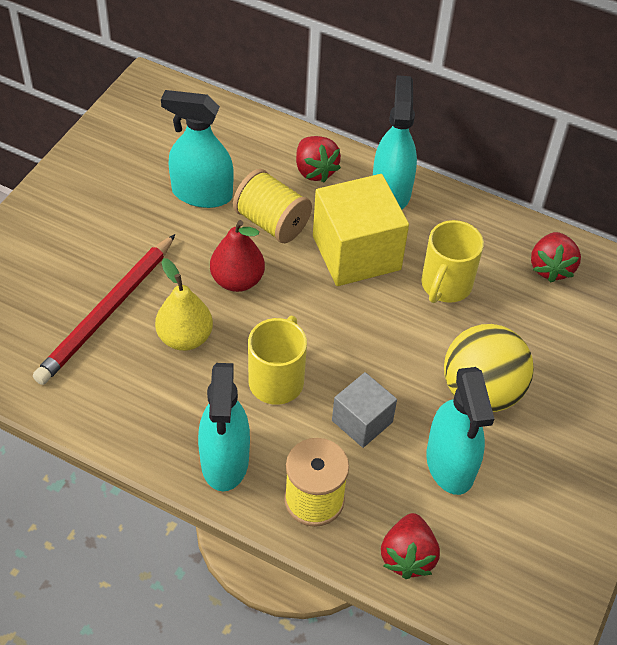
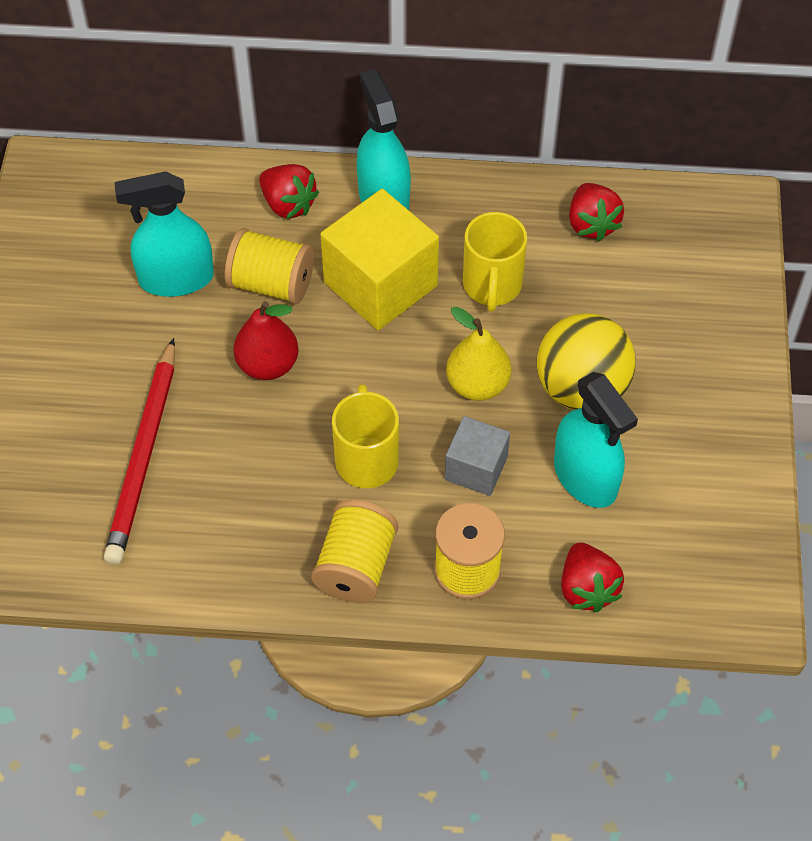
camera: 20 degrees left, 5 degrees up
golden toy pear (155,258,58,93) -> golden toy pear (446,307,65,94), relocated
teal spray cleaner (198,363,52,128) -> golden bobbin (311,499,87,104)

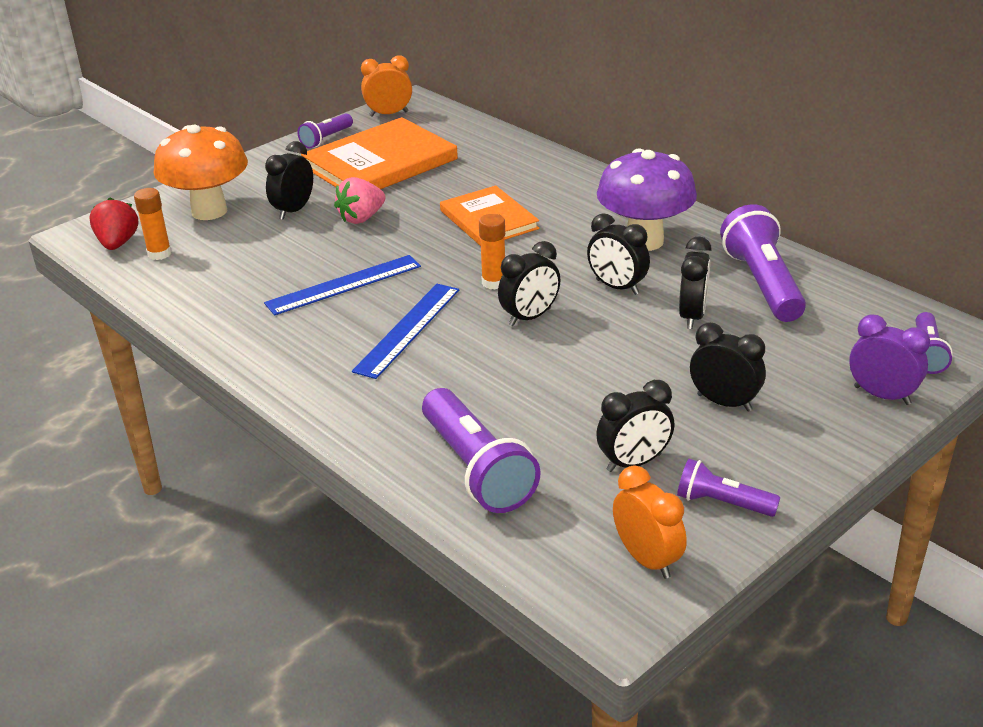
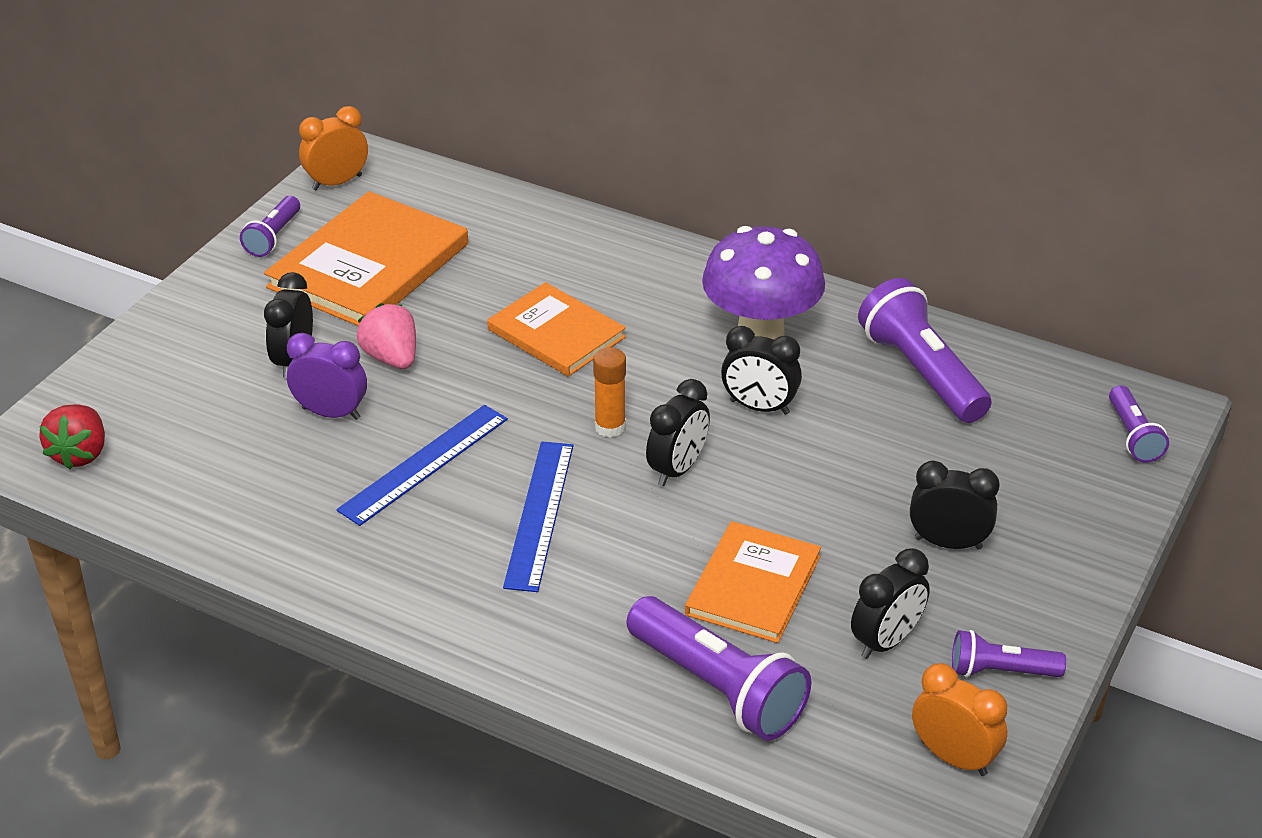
camera: 20 degrees left, 5 degrees up
bright orange fungus (154,125,94,95) -> none
rose-pink berry (334,177,52,47) -> rose-pink berry (357,303,59,66), 120 degrees clockwise
bright orange glue stick (134,188,38,72) -> none
red berry (89,197,50,53) -> red berry (39,404,66,65), 150 degrees counterclockwise
black bedside clock (679,236,33,93) -> none
royal purple bedside clock (849,314,81,91) -> royal purple bedside clock (287,333,80,87), relocated
none -> bright orange hardcover (685,521,136,122)

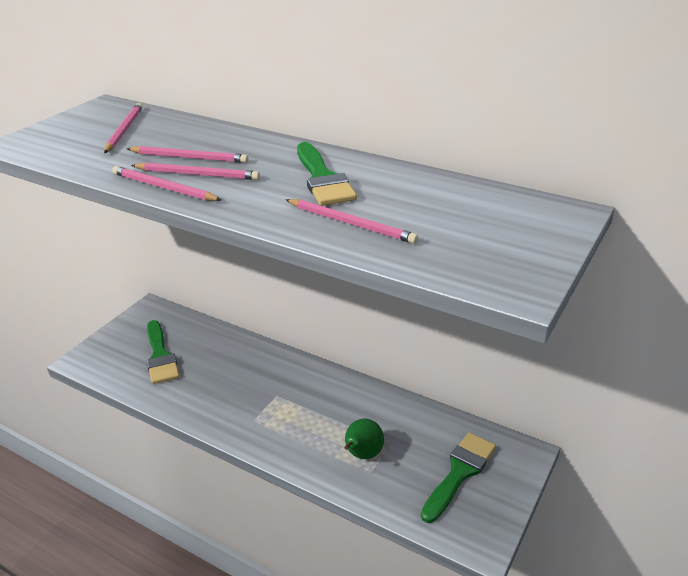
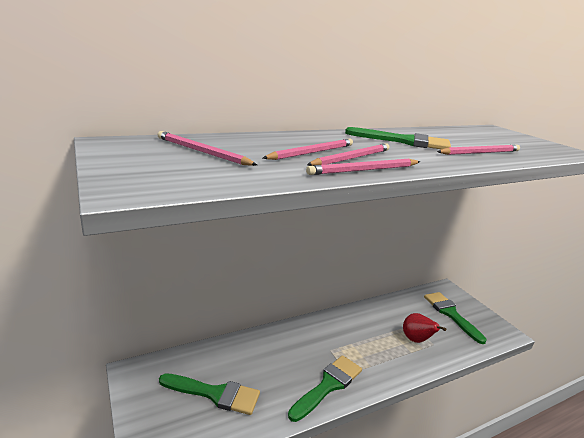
camera: 60 degrees left, 10 degrees down
emerald toy pear (345,418,39,41) -> red toy pear (403,313,44,30)
none -> emerald brush (288,355,74,67)

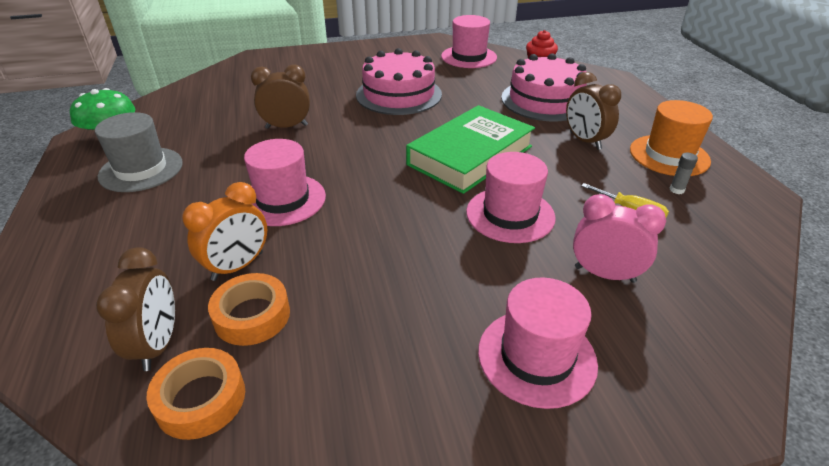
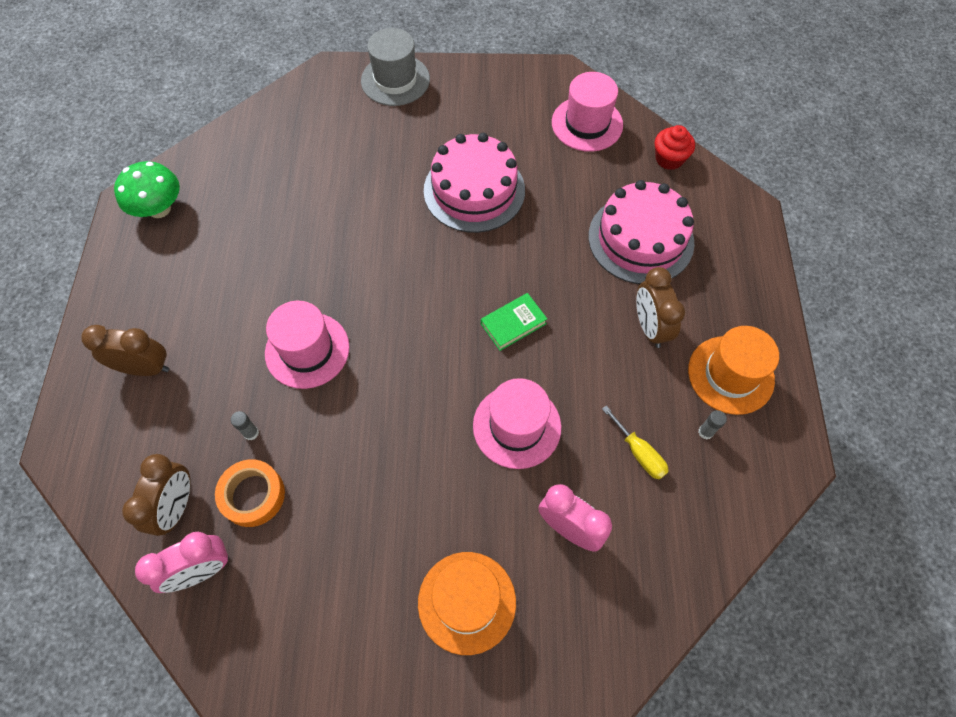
camera: 15 degrees right, 25 degrees up
russet bedside clock (251,65,59,64) -> russet bedside clock (82,325,87,51), relocated
emerald hardcover (406,105,129,89) -> emerald hardcover (481,293,66,58), x0.46
ash-grey top hat (95,112,88,80) -> ash-grey top hat (361,28,69,78), relocated
bright orange bedside clock (182,182,85,99) -> ash-grey glue stick (230,411,29,29)
rose-pink top hat (478,277,120,132) -> bright orange top hat (418,552,98,103)
bright orange roll of tape (146,348,99,92) -> rose-pink bedside clock (135,532,94,61)

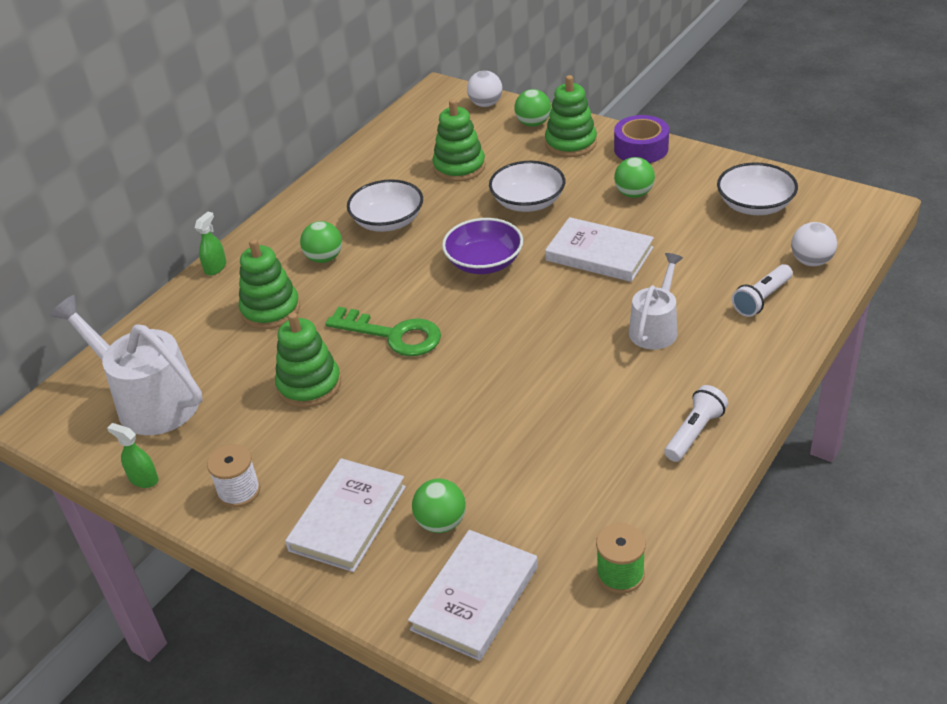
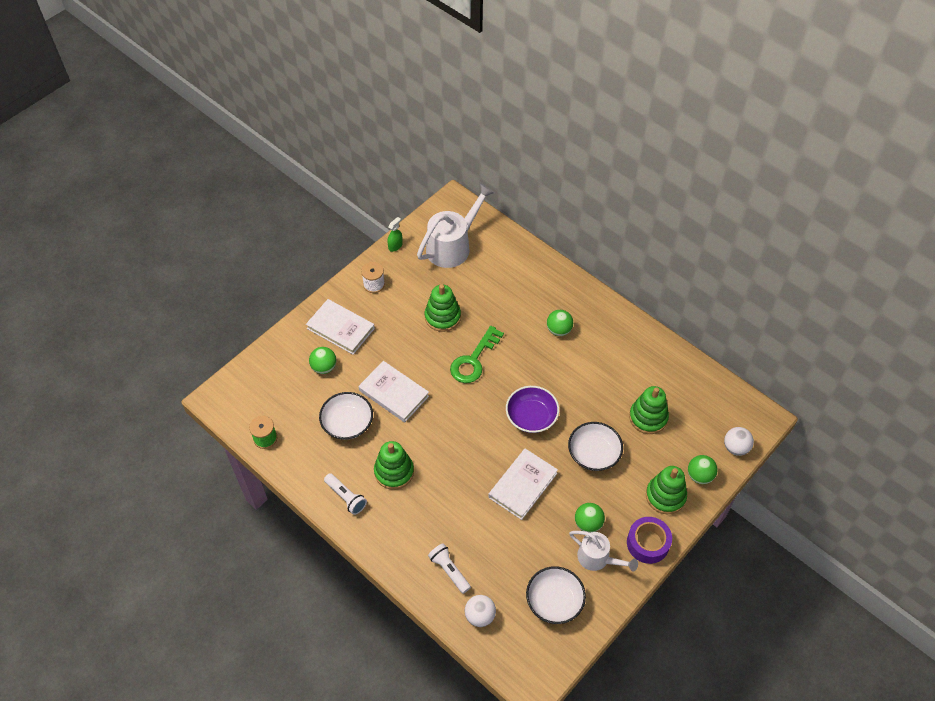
camera: 95 degrees right, 15 degrees up
white serving bowl (347,179,76,53) -> white serving bowl (319,392,54,48), relocated
emerald spray cleaner (195,212,31,64) -> none
emerald ring stacker (239,239,61,90) -> emerald ring stacker (374,441,40,49), relocated
white watering can (629,253,54,96) -> white watering can (569,531,69,40), relocated
white hardcover (408,530,130,131) -> white hardcover (359,361,70,61), relocated

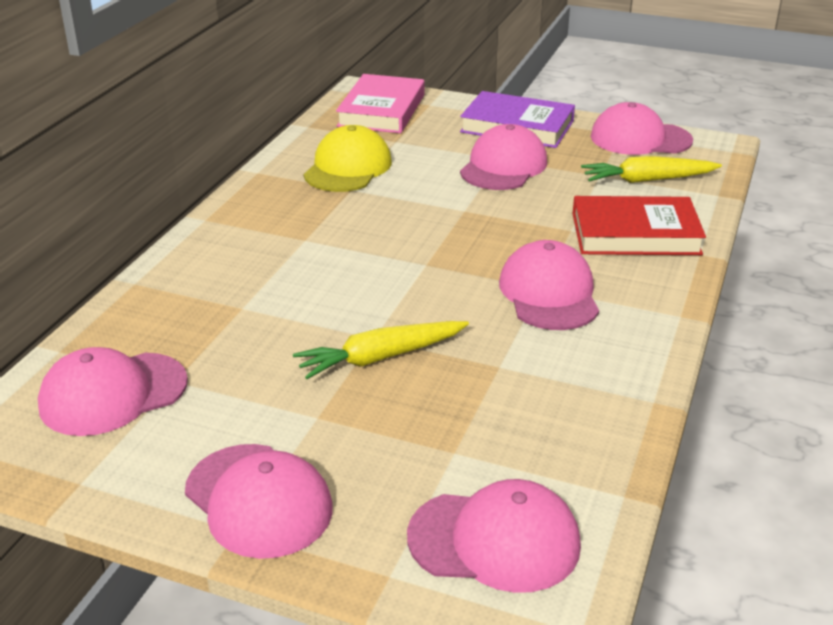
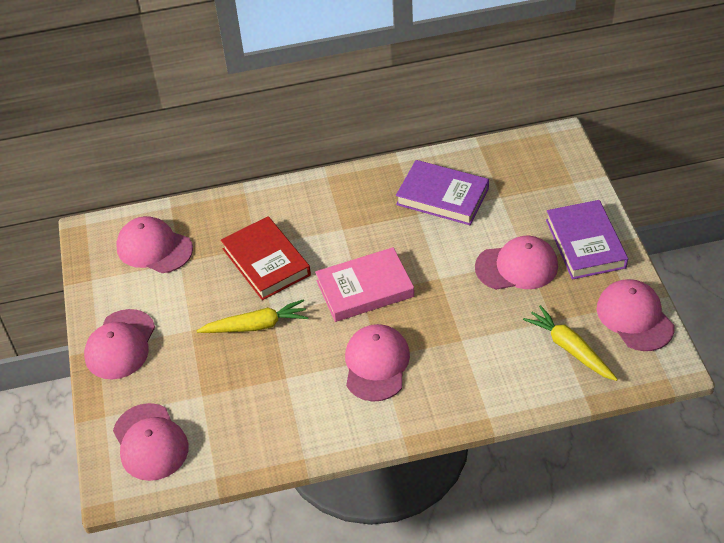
camera: 60 degrees right, 15 degrees up
rose-pink hardcover (336,74,88,59) -> rose-pink hardcover (315,247,99,75), relocated
golden peaked cap (304,125,88,67) -> royal purple hardcover (396,160,93,65)
red hardcover (572,196,134,59) -> red hardcover (221,216,90,84), relocated
rose-pink peaked cap (499,240,100,90) -> rose-pink peaked cap (345,324,65,77), 45 degrees counterclockwise
golden toy carrot (293,321,176,58) -> golden toy carrot (197,299,111,34), 135 degrees clockwise

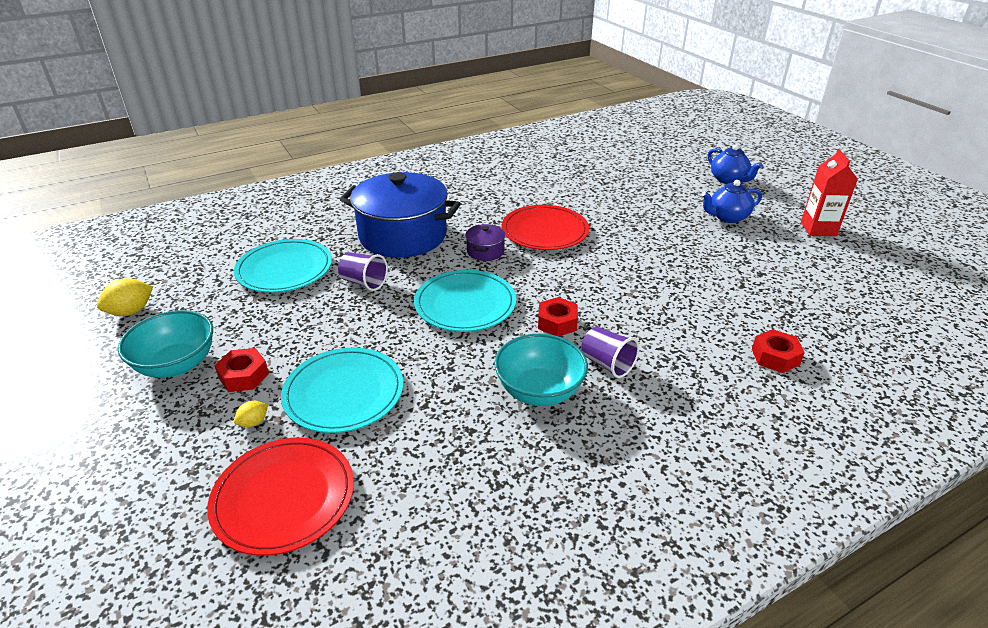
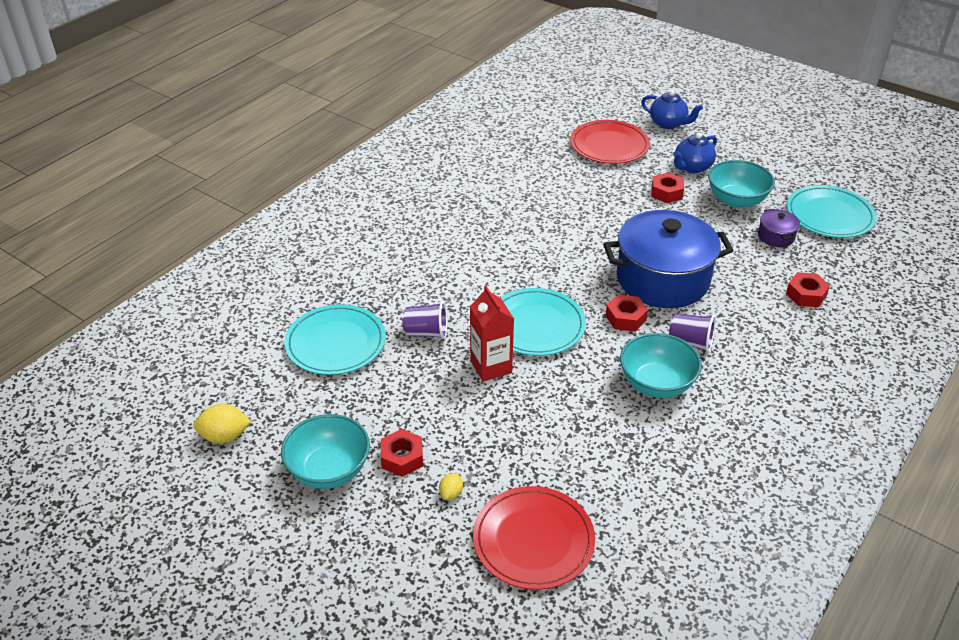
camera: 25 degrees left, 5 degrees up
red juice carton (801,149,57,87) -> red juice carton (470,286,44,96), relocated
blue cooking pot (340,172,121,86) -> blue cooking pot (603,210,131,98), relocated
red dinner plate (502,205,87,45) -> red dinner plate (570,120,80,44), relocated
royal purple cooking pot (465,224,41,37) -> royal purple cooking pot (758,209,42,38), relocated
golden toy lemon (97,278,56,38) -> golden toy lemon (193,404,58,40), 60 degrees clockwise
teal dinner plate (281,348,122,85) -> teal dinner plate (787,185,90,53), relocated
none -> teal serving bowl (708,160,67,48)
none -> red nut (651,172,33,31)

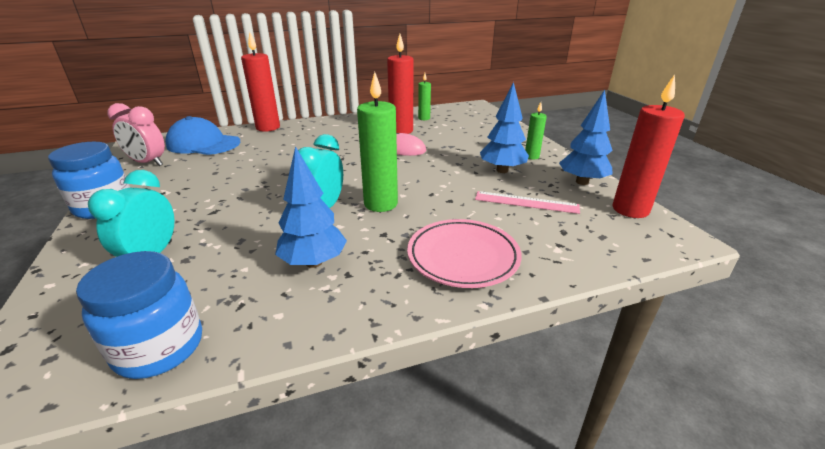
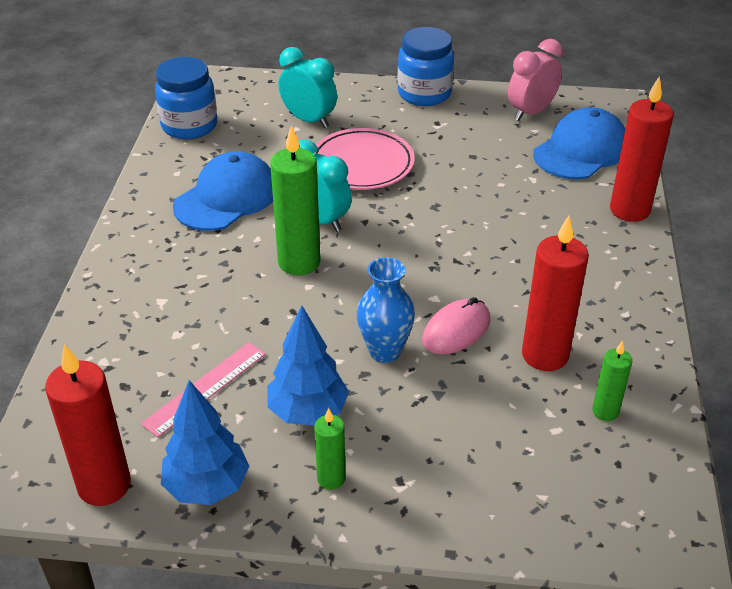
camera: 115 degrees right, 10 degrees up
blue tree (275,146,72,122) -> blue peaked cap (173,151,100,80)
rose-pink dinner plate (407,219,115,69) -> rose-pink dinner plate (313,128,102,62), relocated
none -> blue flower vase (357,257,58,106)

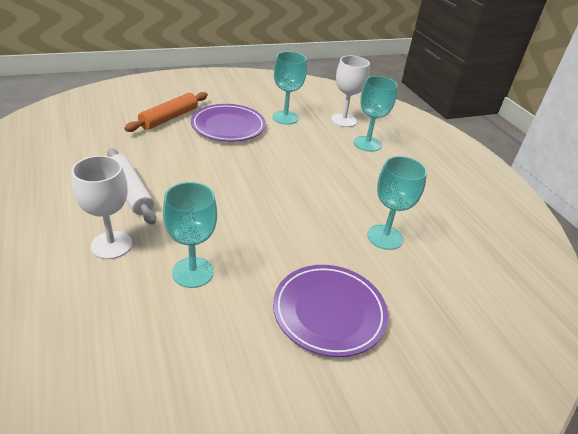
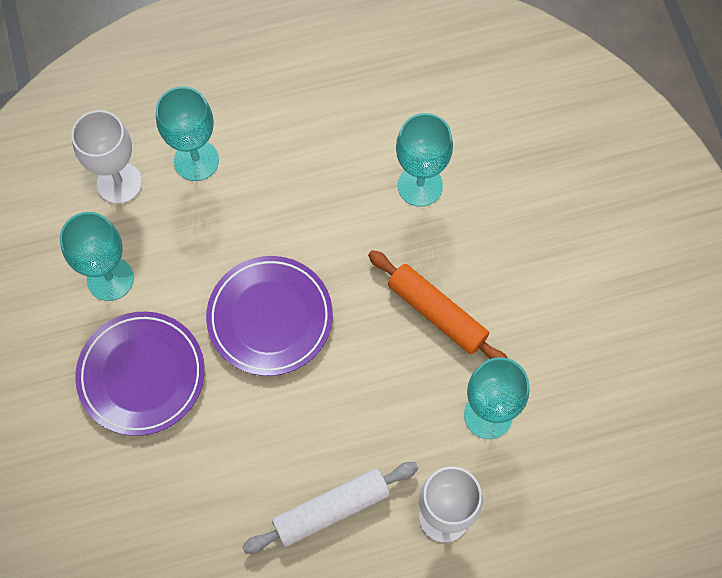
camera: 80 degrees left, 30 degrees up
bright orange rolling pin (124,92,84,40) -> bright orange rolling pin (368,250,140,109), relocated
royal purple dinner plate (273,265,115,92) -> royal purple dinner plate (206,256,127,120), relocated

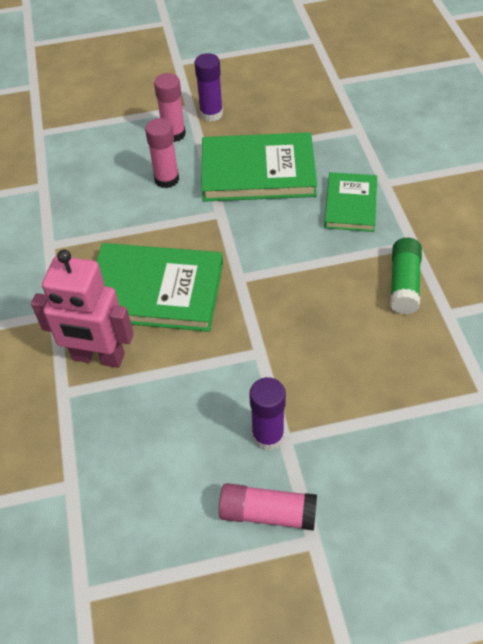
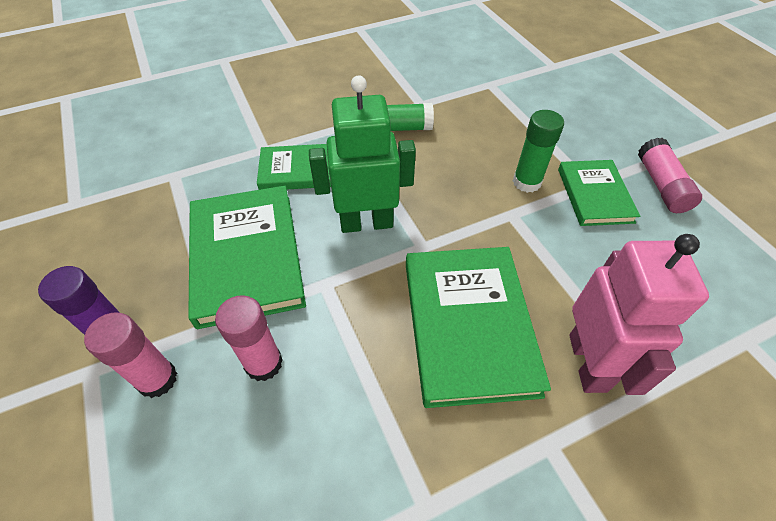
camera: 105 degrees left, 0 degrees up
royal purple glue stick (249,377,37,73) -> emerald hardcover (558,160,82,66)
none -> emerald robot (309,75,107,158)
none -> emerald glue stick (513,110,51,83)

